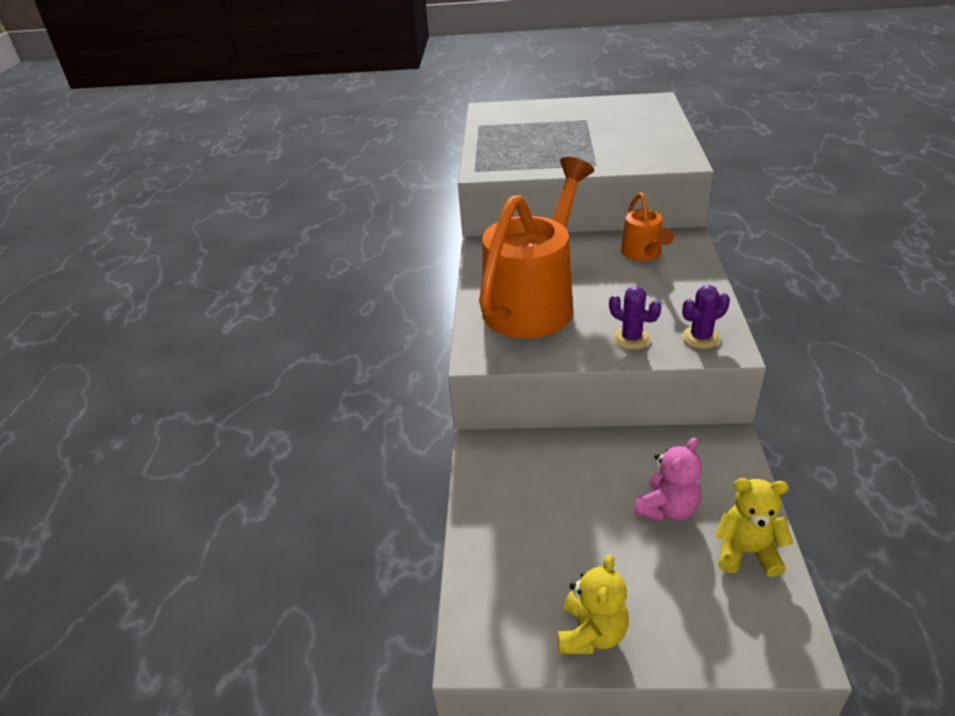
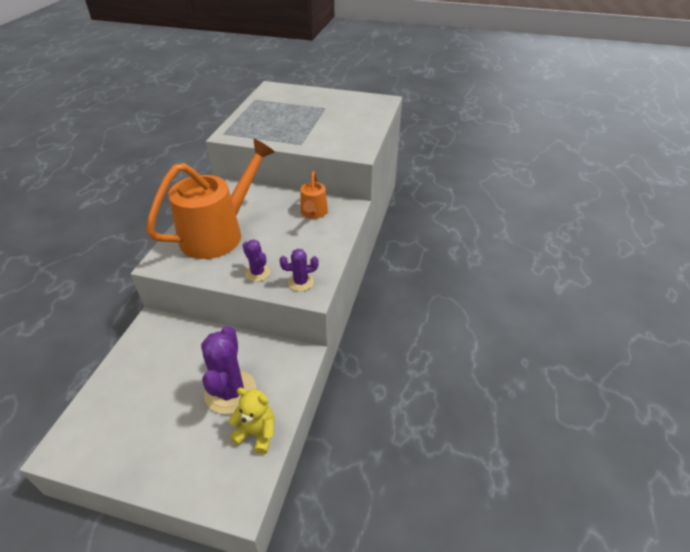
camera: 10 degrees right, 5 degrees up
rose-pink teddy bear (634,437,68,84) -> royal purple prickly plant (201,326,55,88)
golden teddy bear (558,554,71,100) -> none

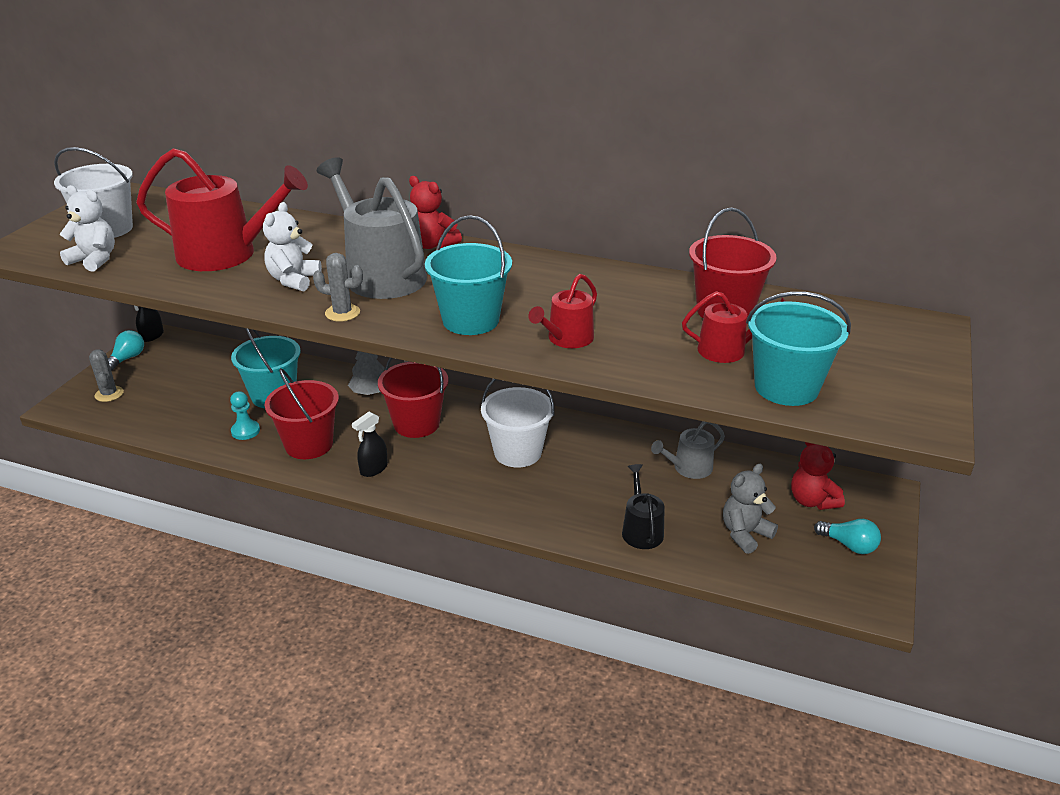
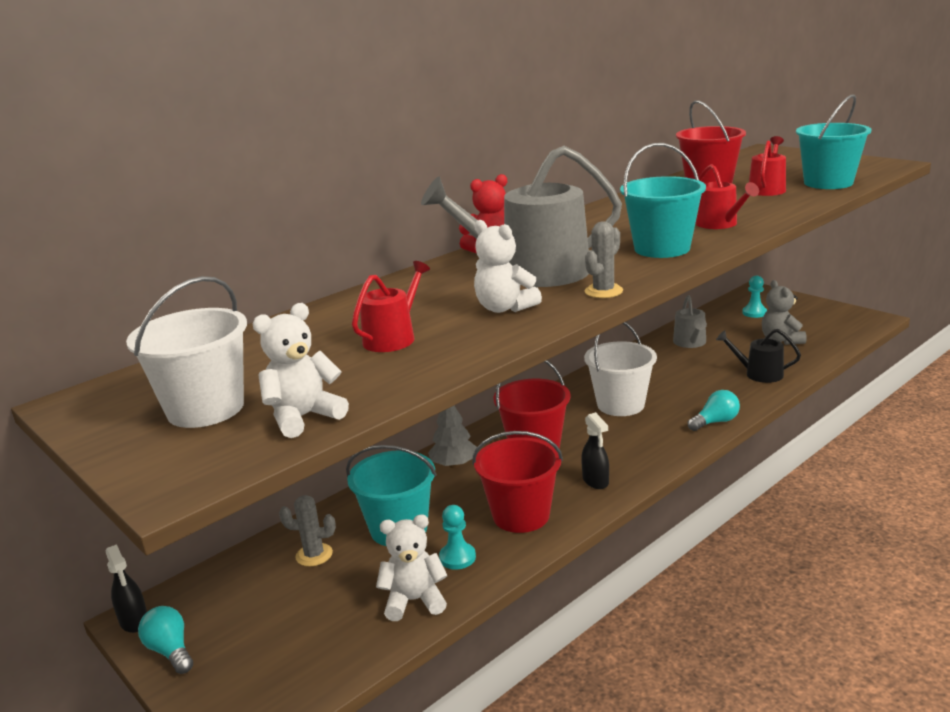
camera: 60 degrees left, 10 degrees down
red watering can (136,148,172,123) -> red watering can (352,261,78,91), x0.52
ash-grey prickly plant (89,349,35,53) -> ash-grey prickly plant (279,495,57,72), relocated
red teddy bear (791,442,54,68) -> teal game pawn (742,276,25,42)
teal bulb (814,519,67,35) -> teal bulb (688,390,52,41), relocated
none -> white teddy bear (376,515,71,106)

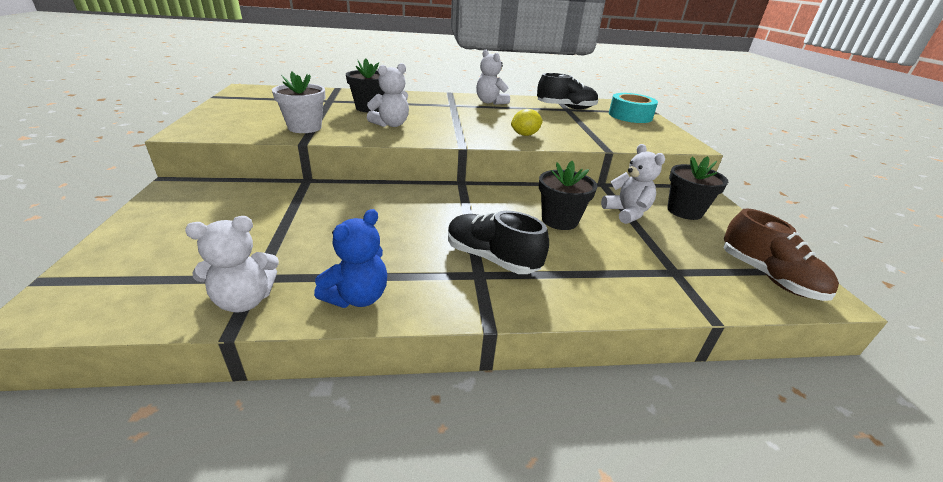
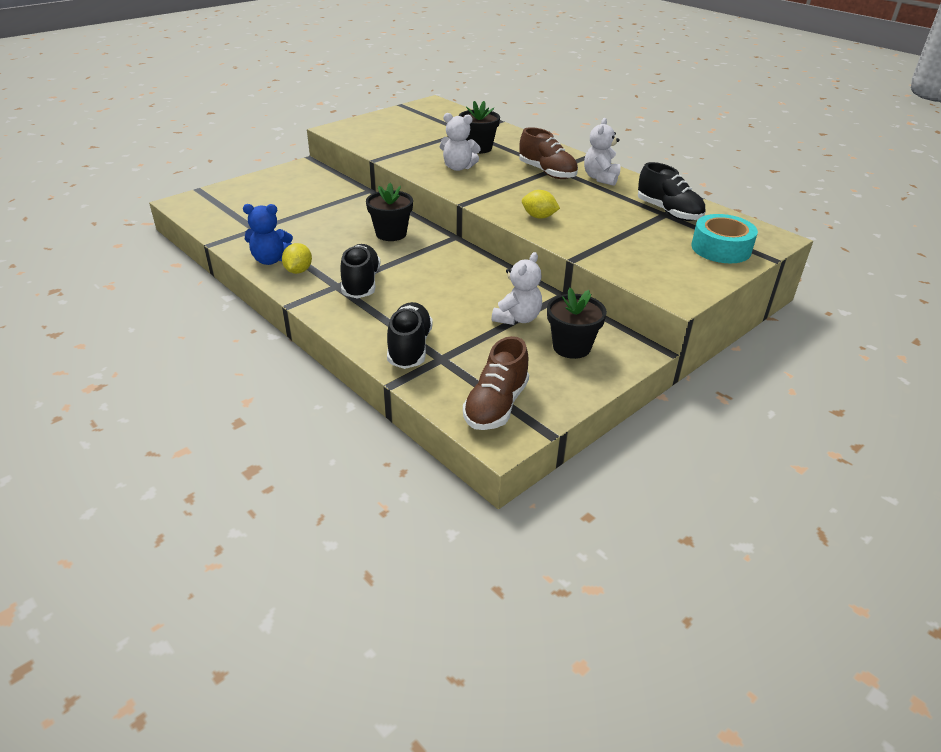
camera: 55 degrees right, 5 degrees up
white plant pot (272,72,53,61) -> none
black plant pot (539,161,58,69) -> black plant pot (366,183,47,58), relocated
white teddy bear (185,216,94,97) -> none
none -> russet shoe (519,127,59,52)
none -> golden toy lemon (282,243,30,31)
none -> black shoe (387,302,46,67)

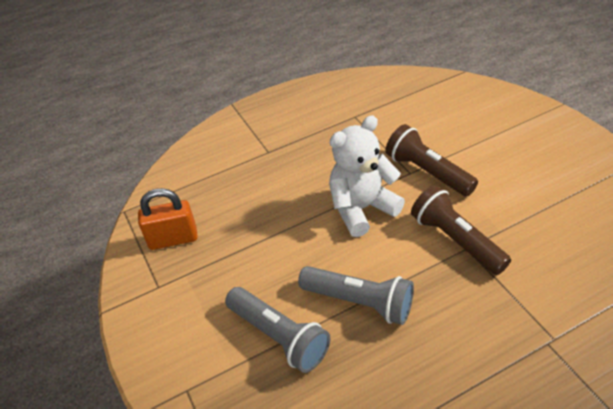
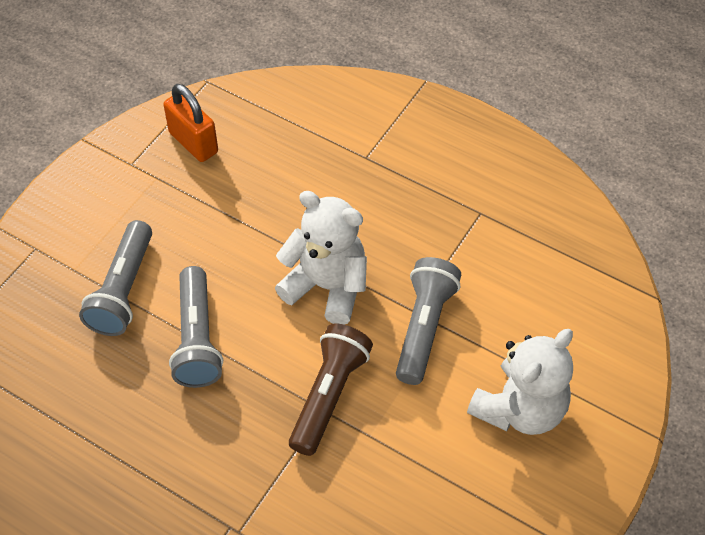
camera: 55 degrees right, 10 degrees up
russet torch (385,124,93,72) -> ash-grey torch (396,257,65,128)
none -> white teddy bear (467,329,106,106)

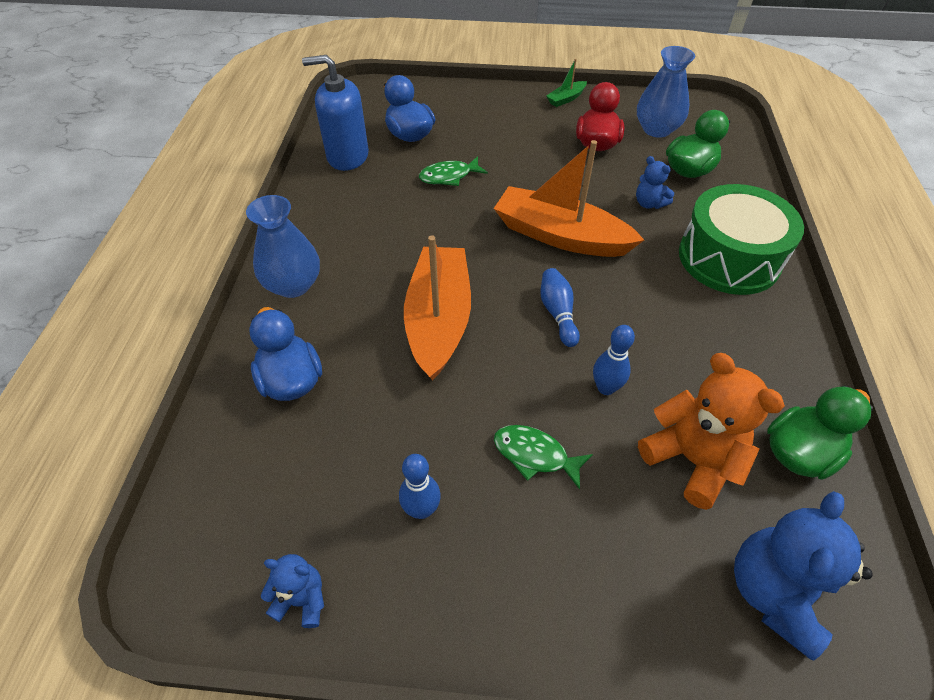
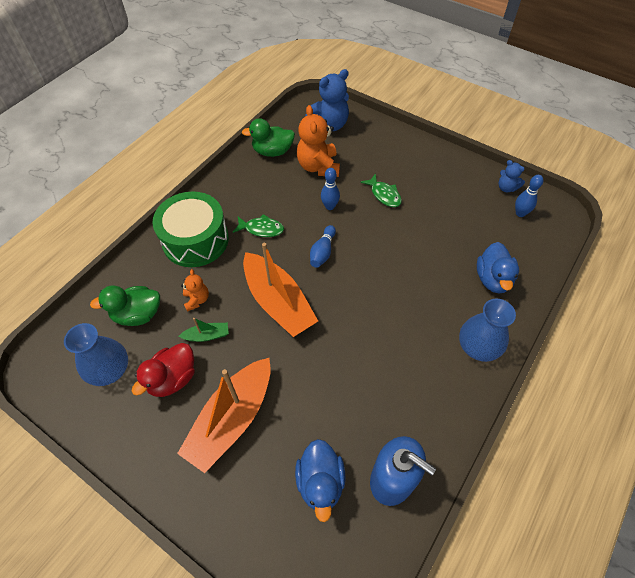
camera: 150 degrees left, 5 degrees up
emerald toy boat (546,59,41,48) -> emerald toy boat (179,318,50,24), relocated
emerald fish (419,156,69,30) -> emerald fish (233,214,51,23), relocated
blue teddy bear (636,156,38,53) -> bright orange teddy bear (181,269,28,43)
bright orange toy boat (404,235,67,145) -> bright orange toy boat (177,358,94,115), relocated
blue skittle (399,454,42,65) -> blue skittle (515,175,28,42), relocated

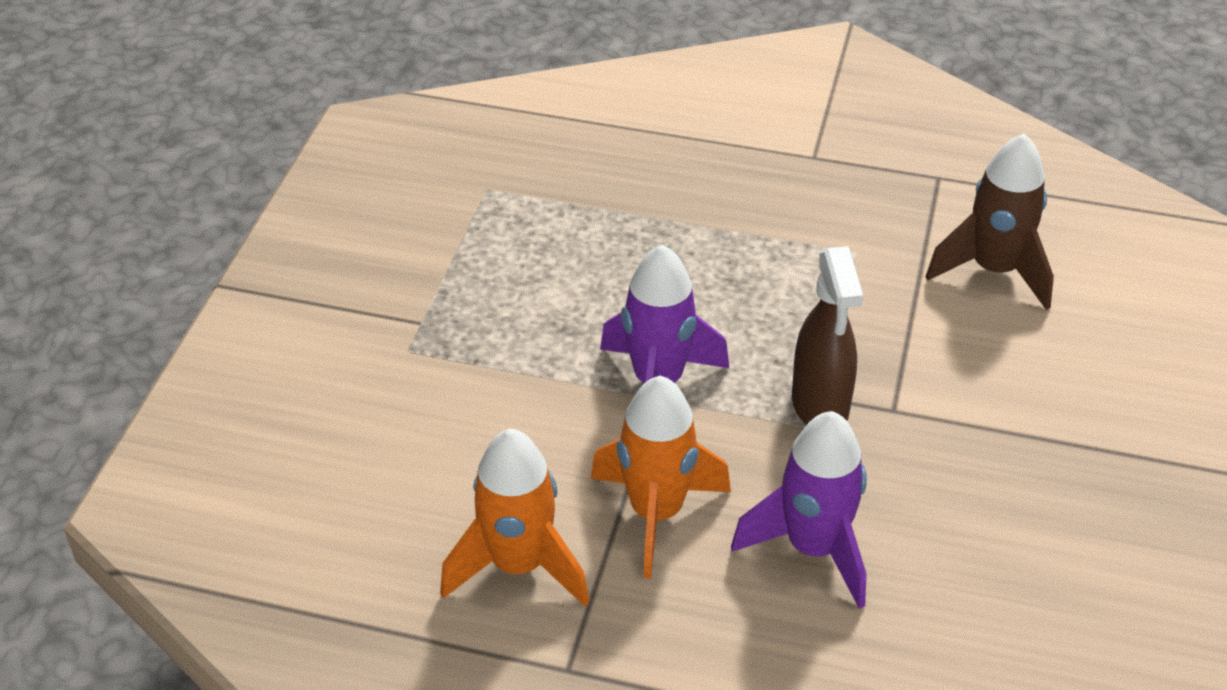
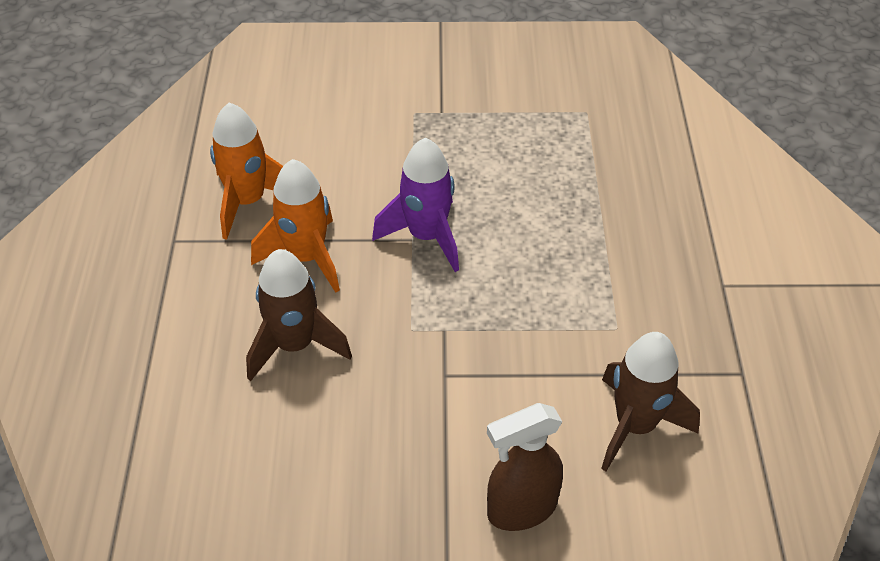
camera: 75 degrees right, 5 degrees up
russet spray cleaner (792,246,71,179) -> russet spray cleaner (487,403,76,128), relocated
royal purple spaceship (731,411,136,198) -> russet spaceship (246,249,106,133)

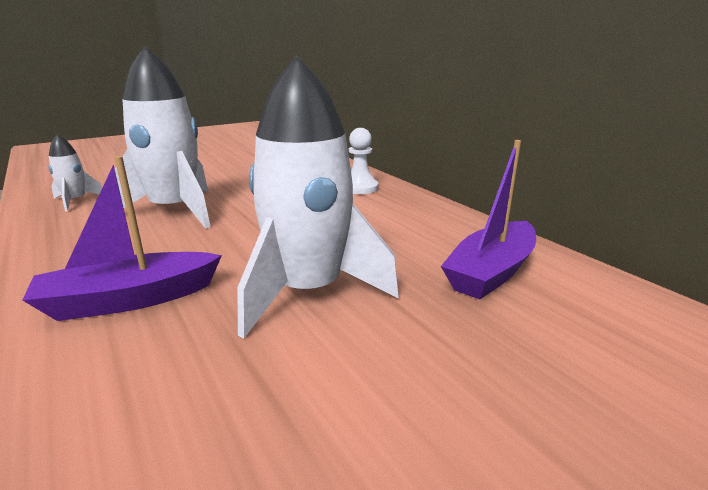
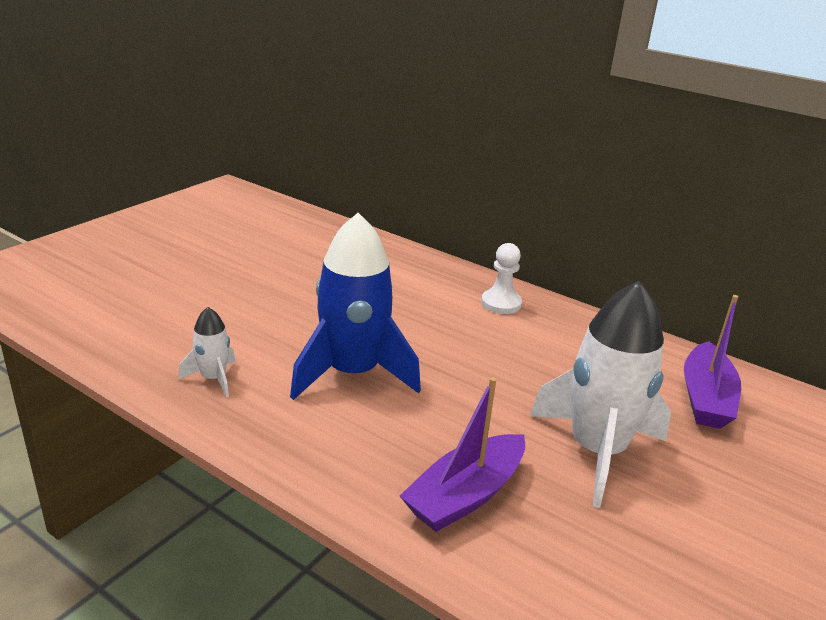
camera: 25 degrees left, 5 degrees up
white spaceship (115,46,96,182) -> blue spaceship (290,213,131,187)

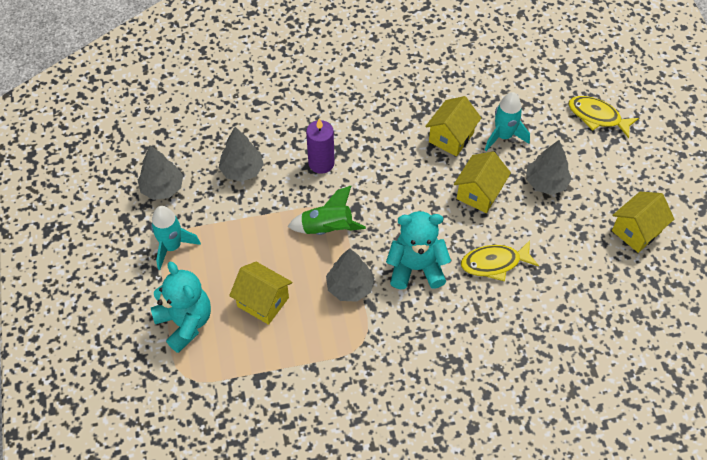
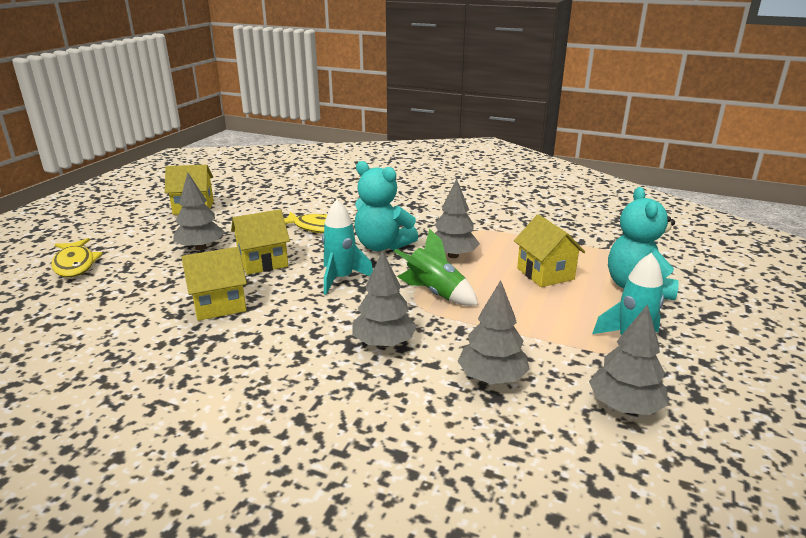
camera: 145 degrees left, 30 degrees down
teal spaceship (485,92,45,59) -> teal spaceship (322,199,51,96), relocated
royal purple candle (306,118,28,56) -> ash-grey tree (352,250,65,97)

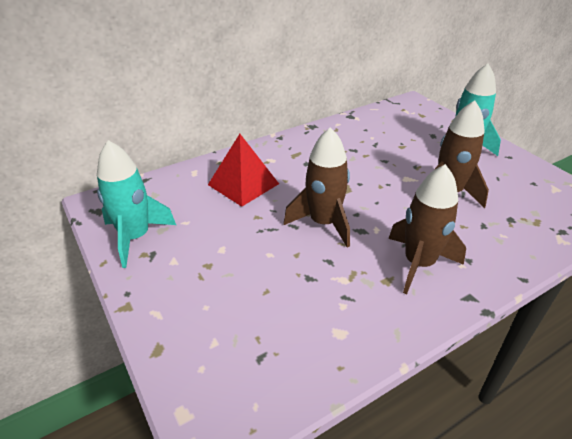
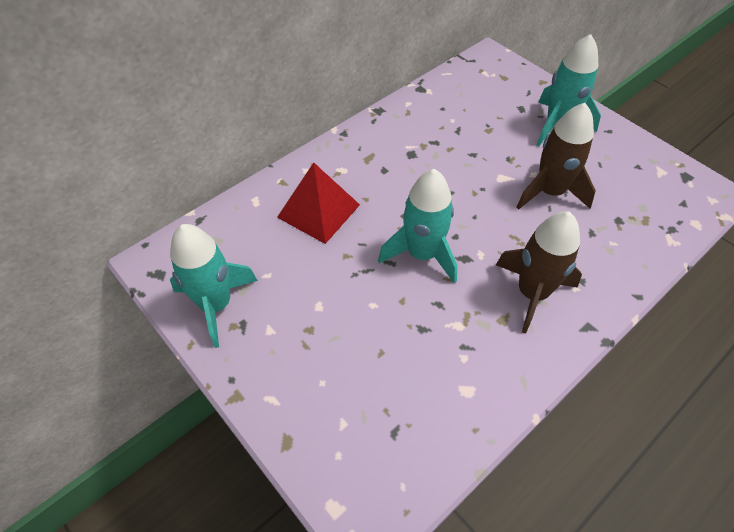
camera: 10 degrees left, 15 degrees up
russet spaceship (283,127,67,120) -> teal spaceship (378,169,80,114)

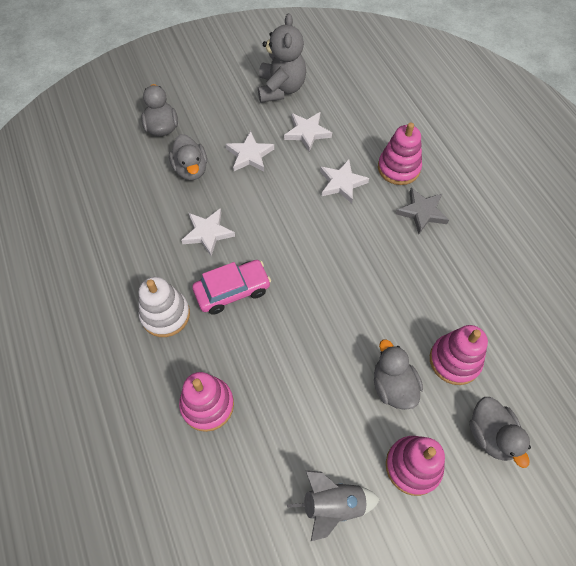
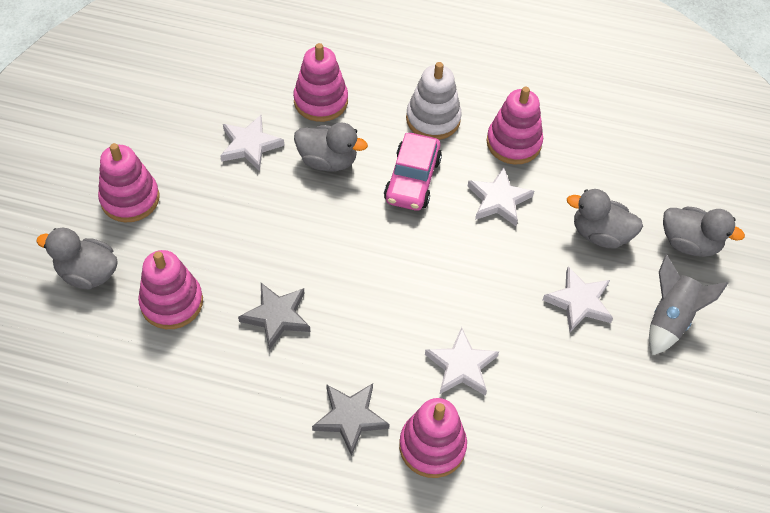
camera: 125 degrees right, 5 degrees down
ash-grey teddy bear (258,13,48,90) -> none
white star (284,112,48,40) -> white star (220,115,64,57), relocated
ash-grey toy duck (374,340,49,70) -> ash-grey toy duck (294,123,74,48), relocated
ash-grey spaceship (287,470,93,71) -> ash-grey spaceship (649,254,79,101), relocated
none -> rose-pink ring stacker (486,87,57,78)
none -> ash-grey star (238,283,72,67)

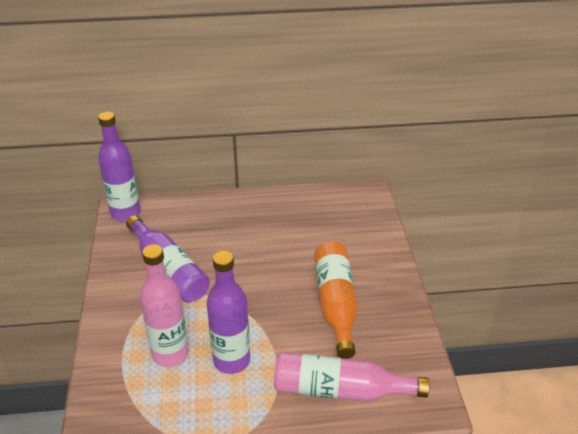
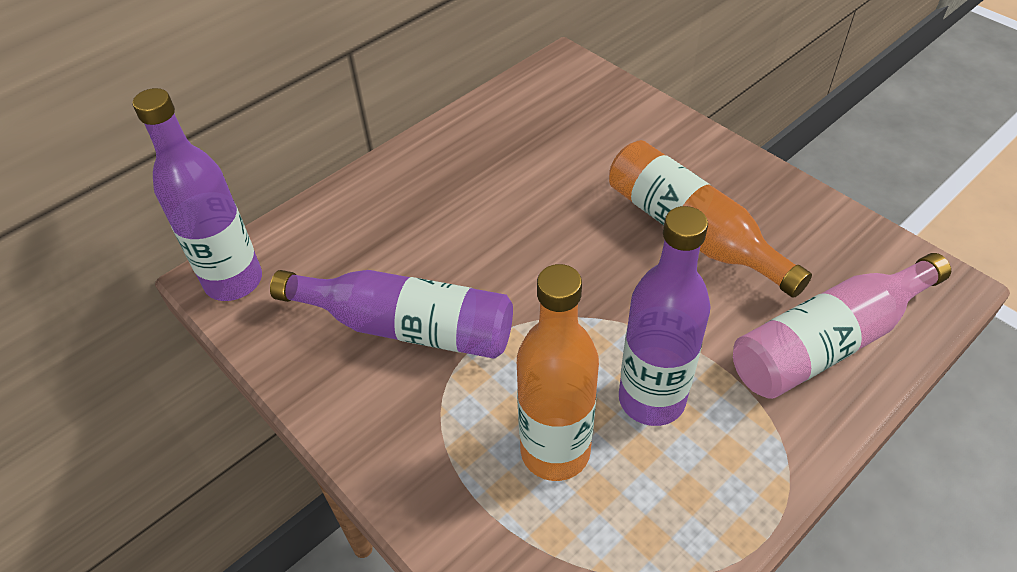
camera: 35 degrees left, 10 degrees up
rose-pink drink bottle (140,244,49,123) -> bright orange drink bottle (517,264,82,217)

